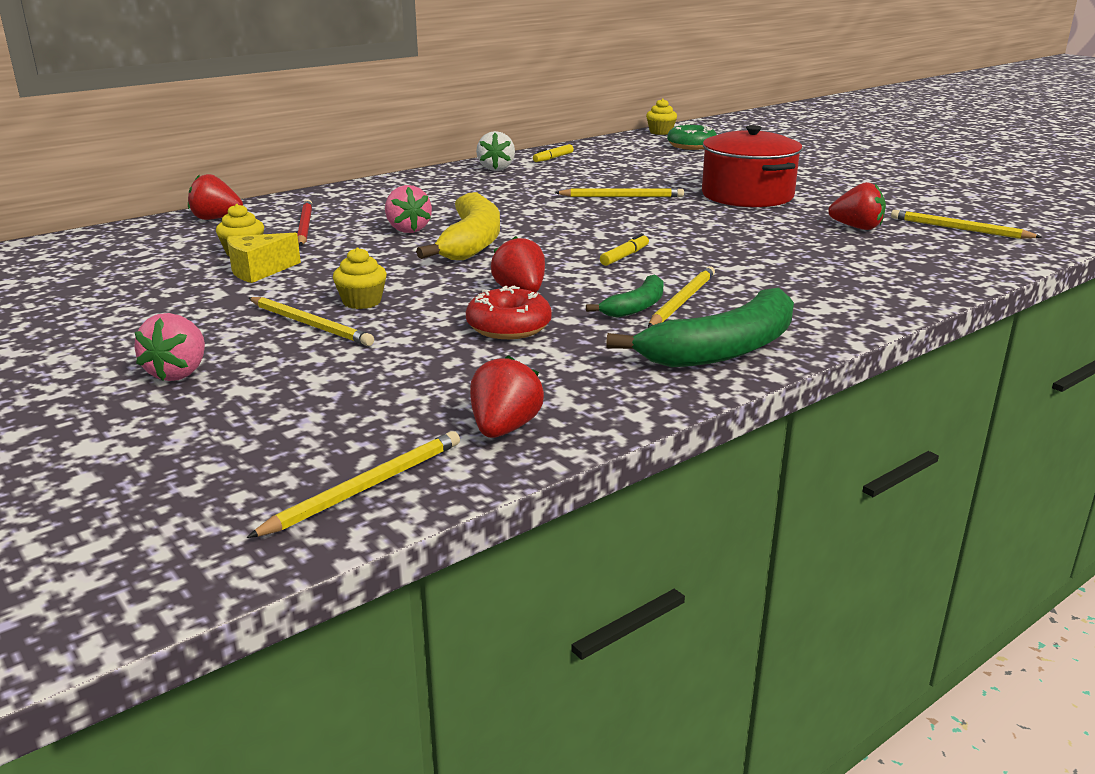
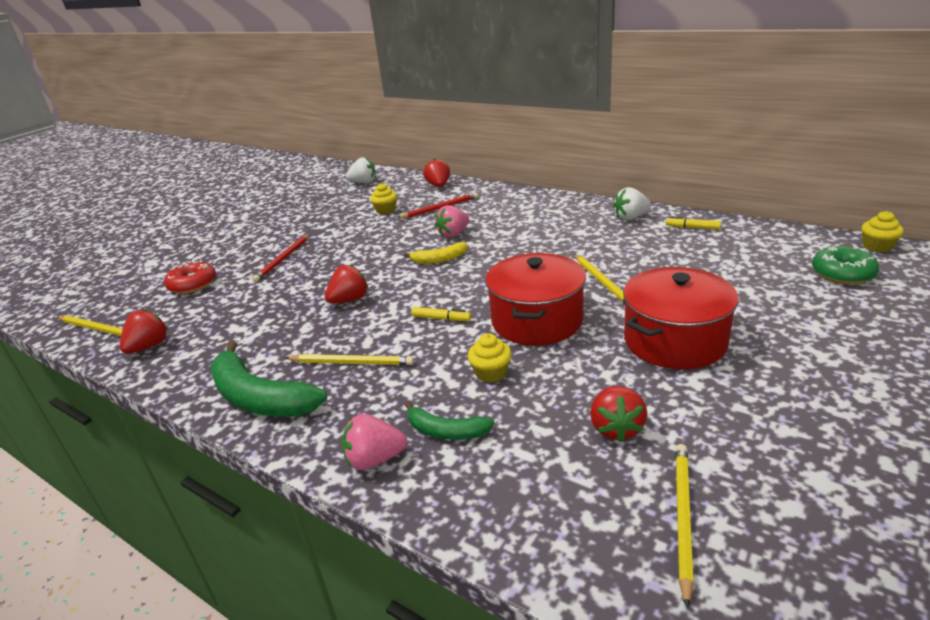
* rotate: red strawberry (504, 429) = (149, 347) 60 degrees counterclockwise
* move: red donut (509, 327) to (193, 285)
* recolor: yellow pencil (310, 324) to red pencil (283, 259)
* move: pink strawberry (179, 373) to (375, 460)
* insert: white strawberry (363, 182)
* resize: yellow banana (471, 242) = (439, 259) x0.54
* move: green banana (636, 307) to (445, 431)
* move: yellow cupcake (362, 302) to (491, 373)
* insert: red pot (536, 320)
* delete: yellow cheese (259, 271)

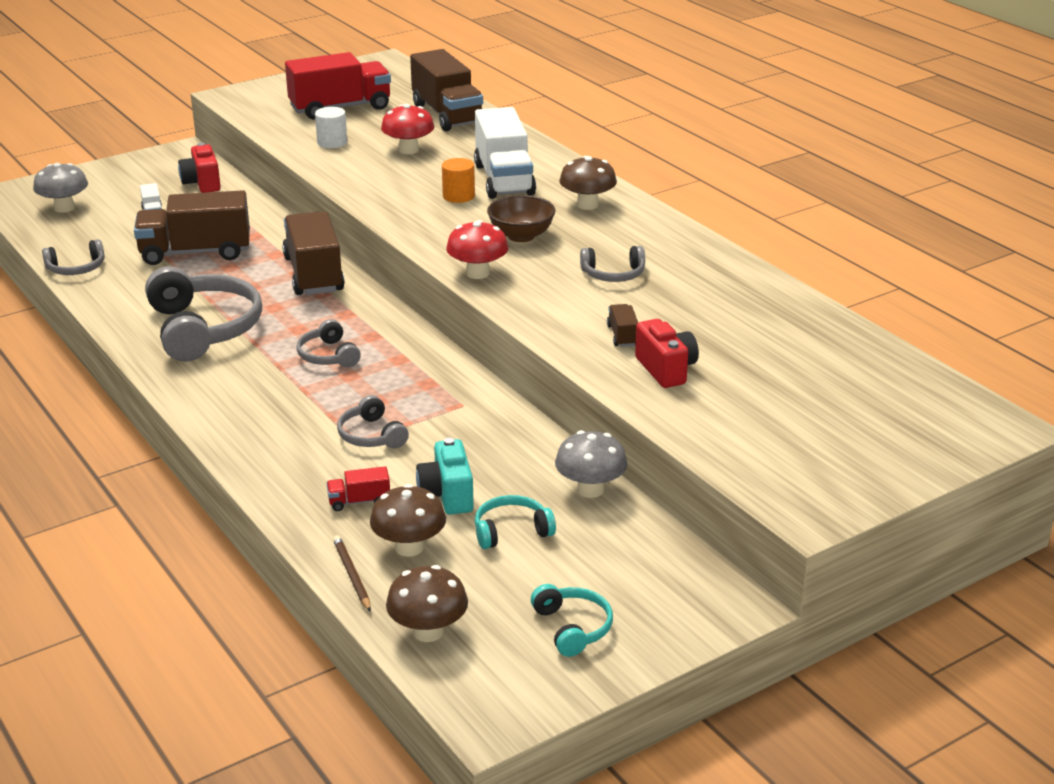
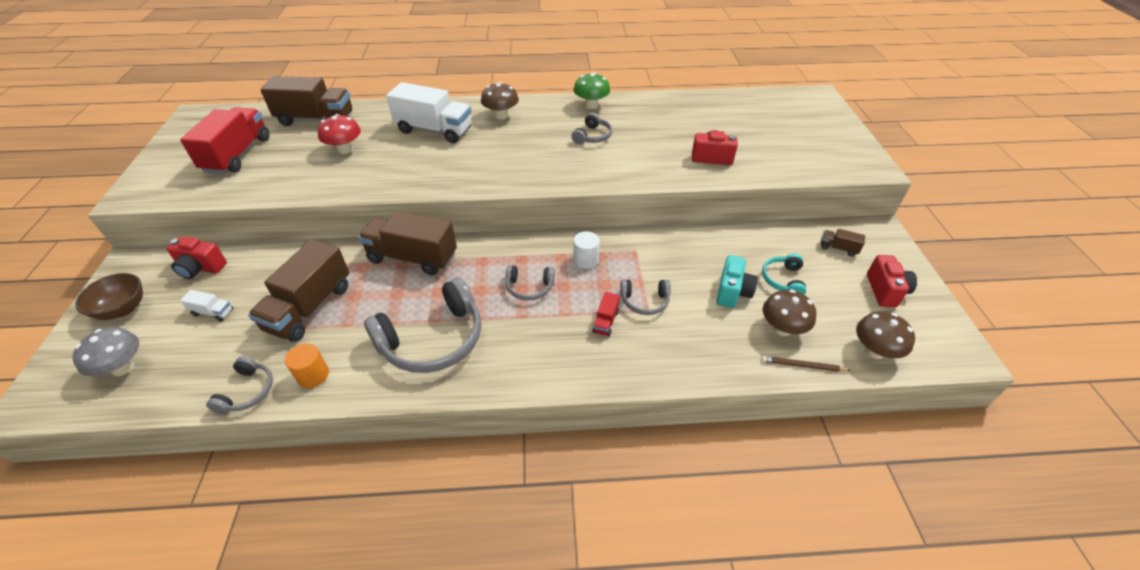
* move: brown bowl (521, 236) to (123, 309)
* move: orange cylinder (458, 196) to (313, 375)
* rotate: grey headphones (204, 329) = (433, 340) 135 degrees clockwise
* move: white cylinder (332, 142) to (586, 260)
* insert: green mushroom (591, 105)
* move: red truck (359, 501) to (605, 321)
* rotate: turquoise camera (447, 495) = (732, 292) 90 degrees counterclockwise
* move: brown truck (622, 336) to (838, 248)
* replace: turquoise headphones (573, 628) to red camera (885, 291)
* delete: red mushroom (478, 273)
* delete: grey mushroom (590, 489)

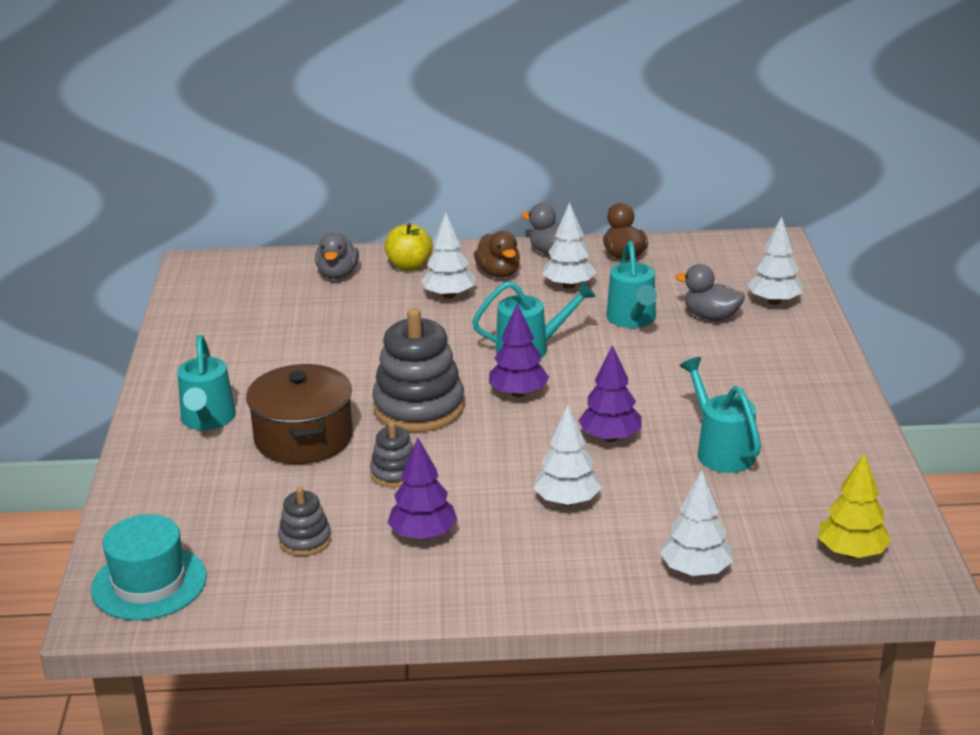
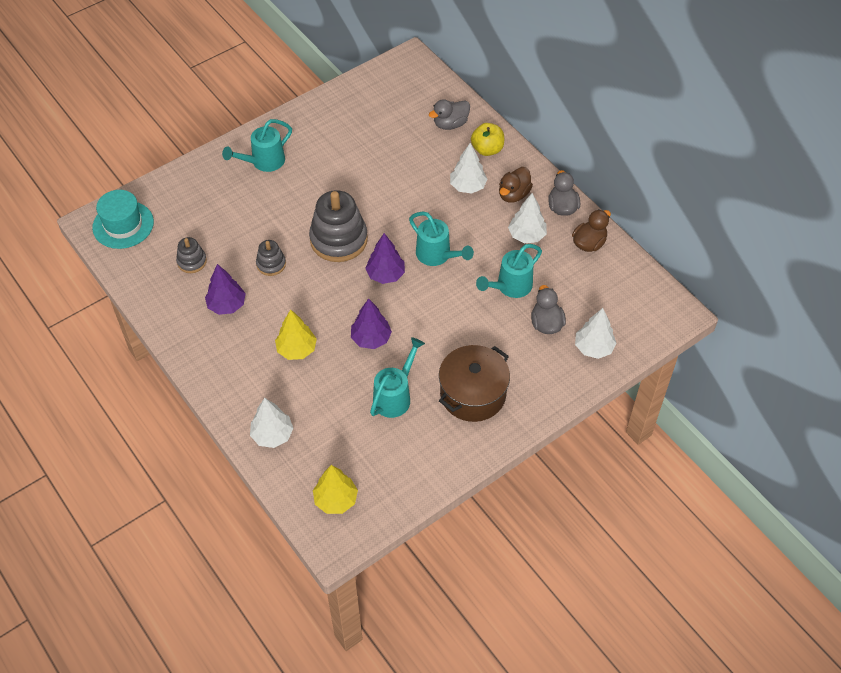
* recolor: white tree (567, 501) to yellow tree (297, 349)
* move: brown pot (303, 438) to (473, 394)

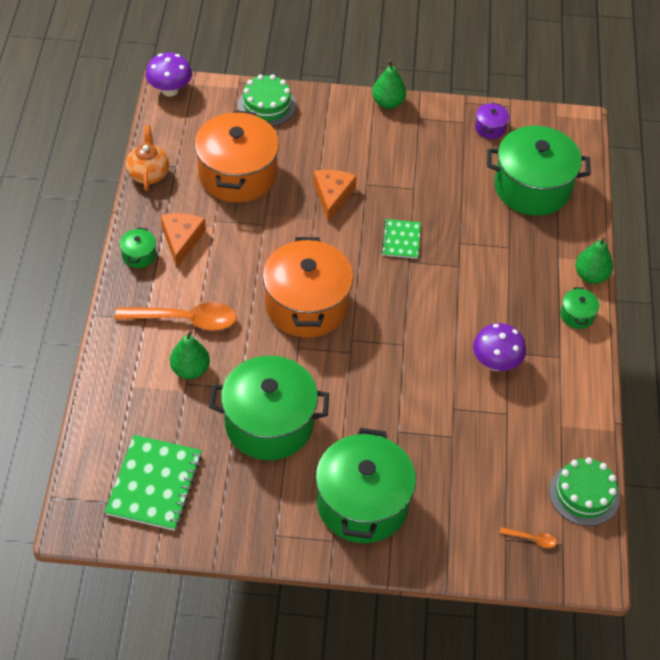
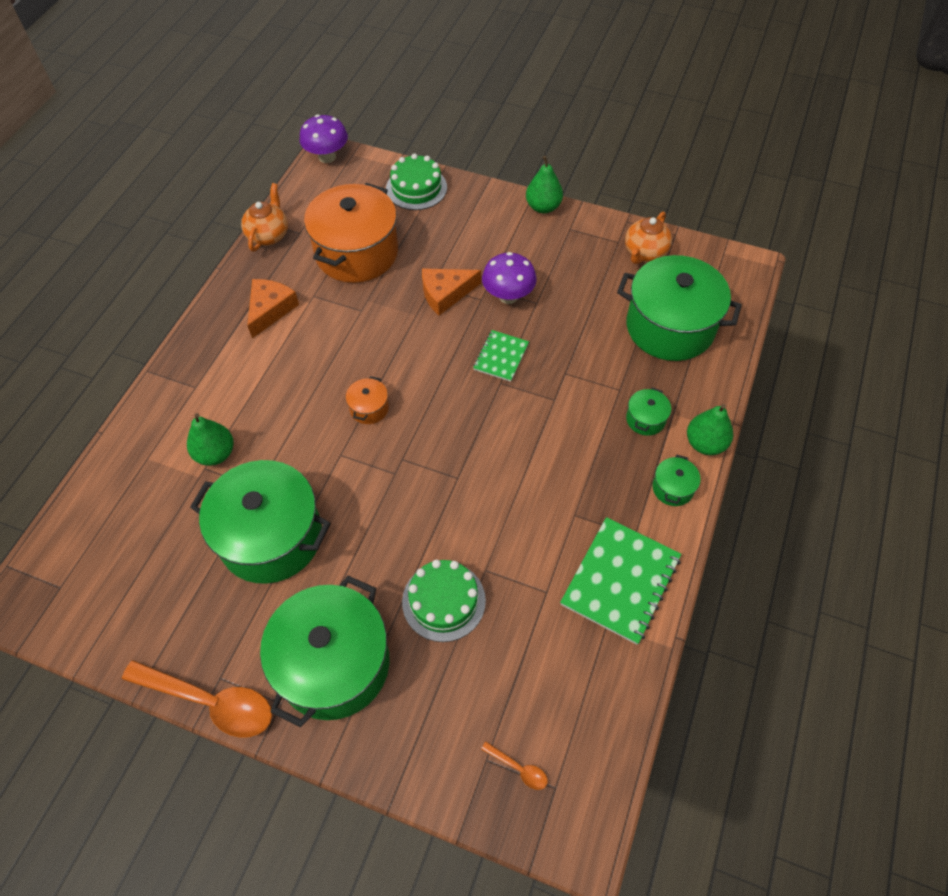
* move: orange spoon (184, 320) to (209, 701)
* resize: orange pot (306, 305) = (369, 408) x0.42
* move: green cake (584, 494) to (443, 601)
* rotate: orange cheese (332, 196) = (445, 294) 135 degrees counterclockwise
* move: purple mushroom (496, 363) to (508, 296)
* move: green notebook (154, 484) to (620, 581)
* replace: purple pot (490, 128) to orange teapot (644, 253)
* move: green pot (139, 255) to (645, 419)

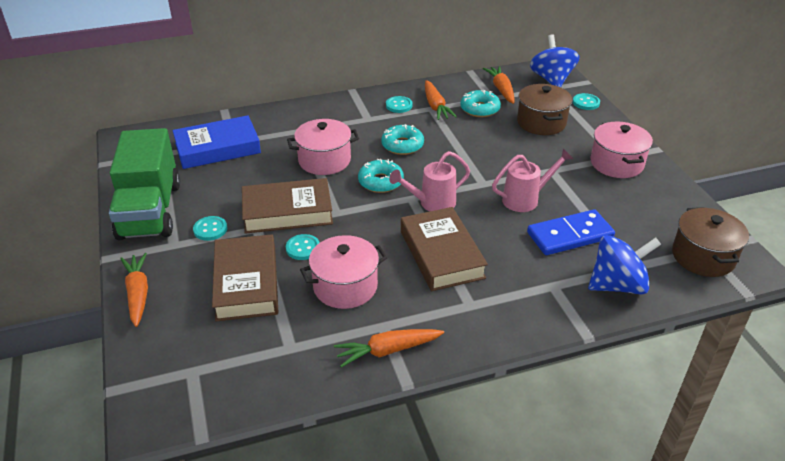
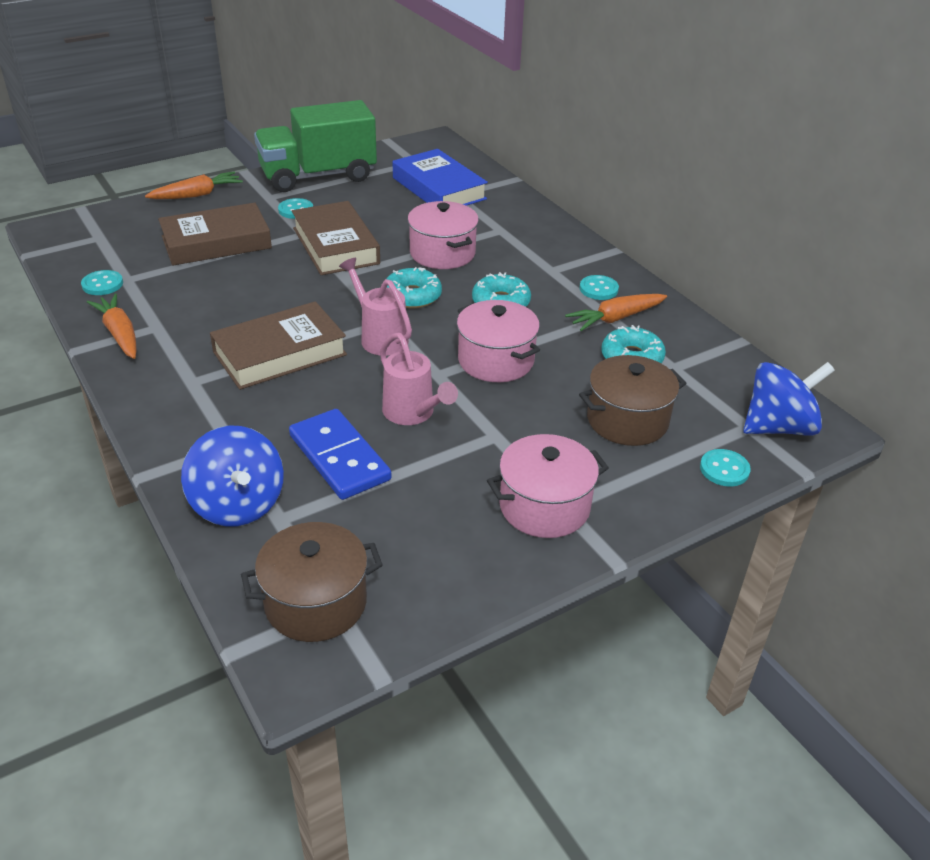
* move: turquoise button (303, 248) to (102, 284)
* move: pink pot (345, 286) to (496, 360)
* delete: orange carrot (501, 89)

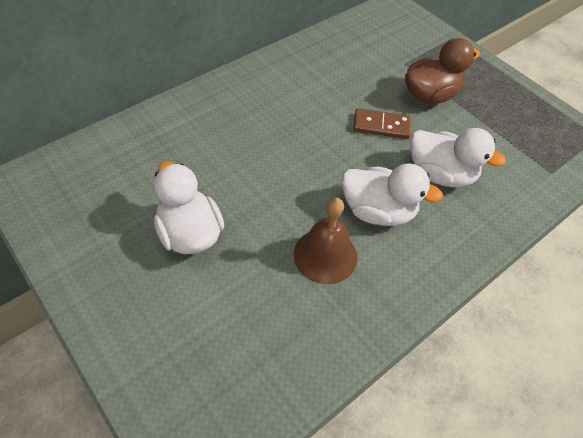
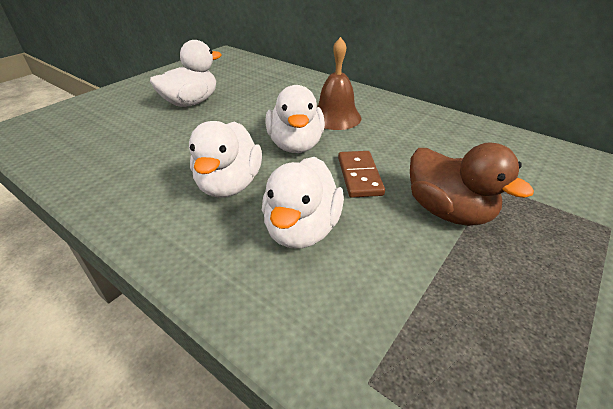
* insert: white duck (295, 145)
* move: brown bell (325, 255) to (335, 117)

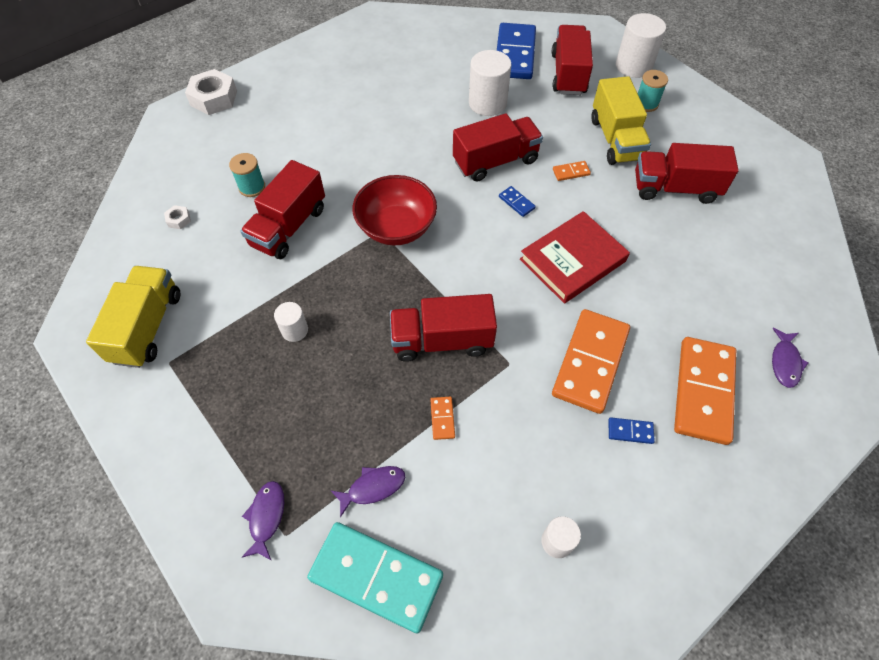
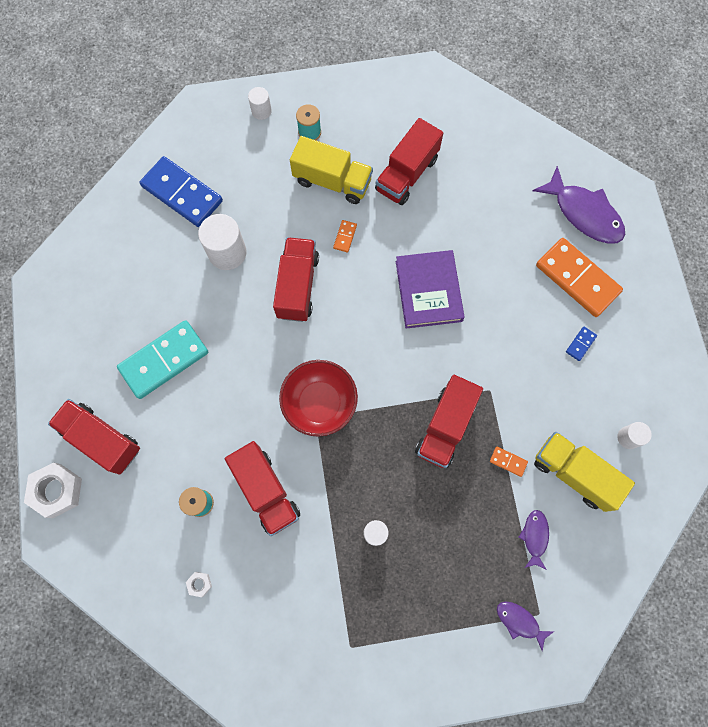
* move: red truck (568, 74) to (102, 439)
* move: turquoise domino (376, 577) to (164, 360)
* resize: white cylinder (633, 66) = (261, 111) x0.55
* recolor: red book (572, 260) to purple book (428, 291)
* resize: purple fish (785, 362) = (584, 213) x1.95
* move: yellow truck (147, 327) to (574, 473)
* delete: blue domino (516, 202)
* delete: orange domino (590, 362)

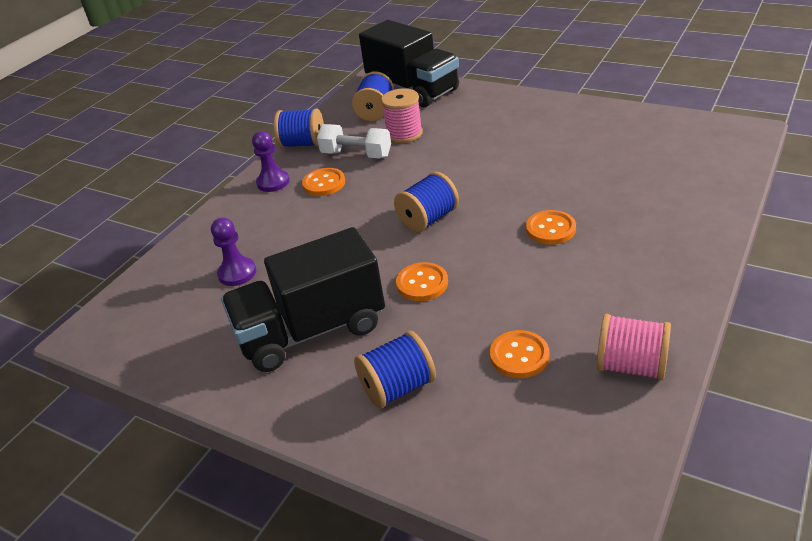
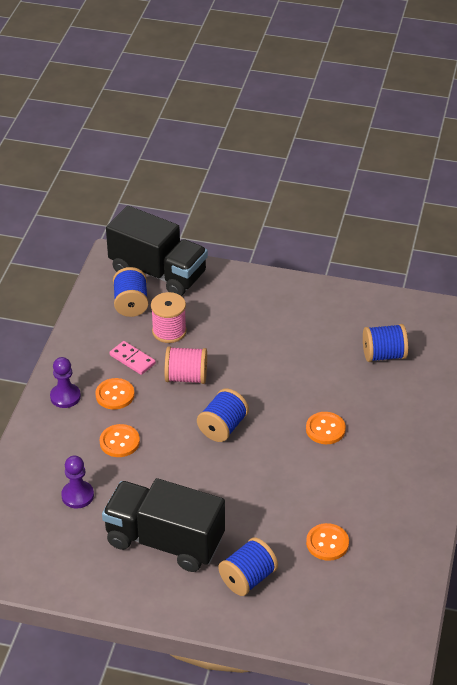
* move: orange button (422, 283) to (119, 442)
* rotate: black truck (311, 331) = (164, 541) 60 degrees clockwise
* replace: white dumbbell (356, 155) to pink domino (132, 359)
* move: pink spool (631, 366) to (186, 377)
* move: blue spool (303, 144) to (384, 355)

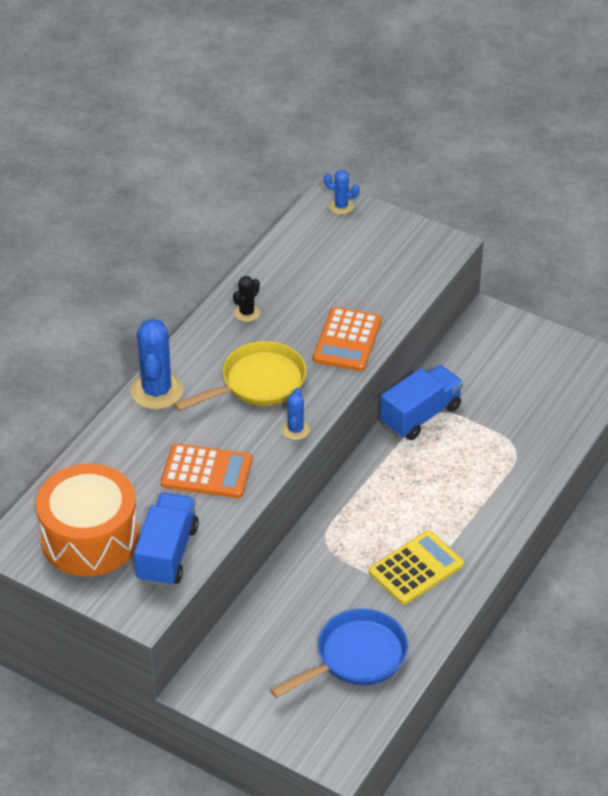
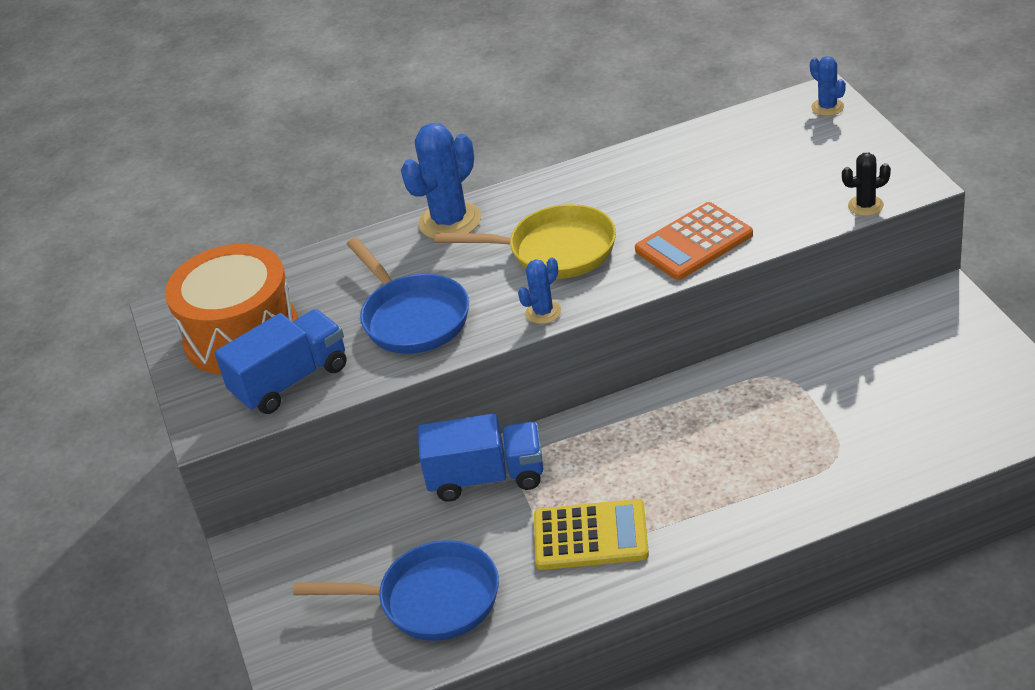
* replace: orange calculator (207, 472) to blue pan (412, 317)
* move: blue truck (420, 415) to (486, 477)
* move: black cactus (247, 313) to (865, 206)

